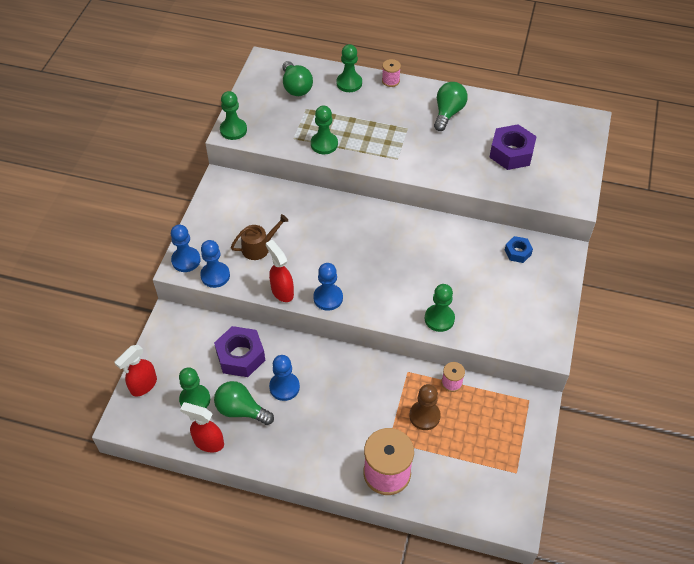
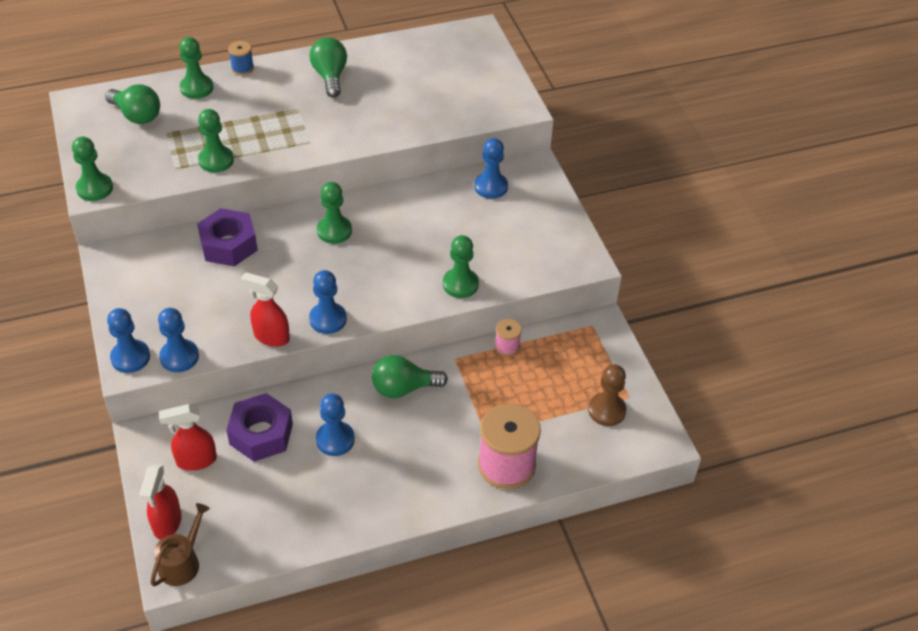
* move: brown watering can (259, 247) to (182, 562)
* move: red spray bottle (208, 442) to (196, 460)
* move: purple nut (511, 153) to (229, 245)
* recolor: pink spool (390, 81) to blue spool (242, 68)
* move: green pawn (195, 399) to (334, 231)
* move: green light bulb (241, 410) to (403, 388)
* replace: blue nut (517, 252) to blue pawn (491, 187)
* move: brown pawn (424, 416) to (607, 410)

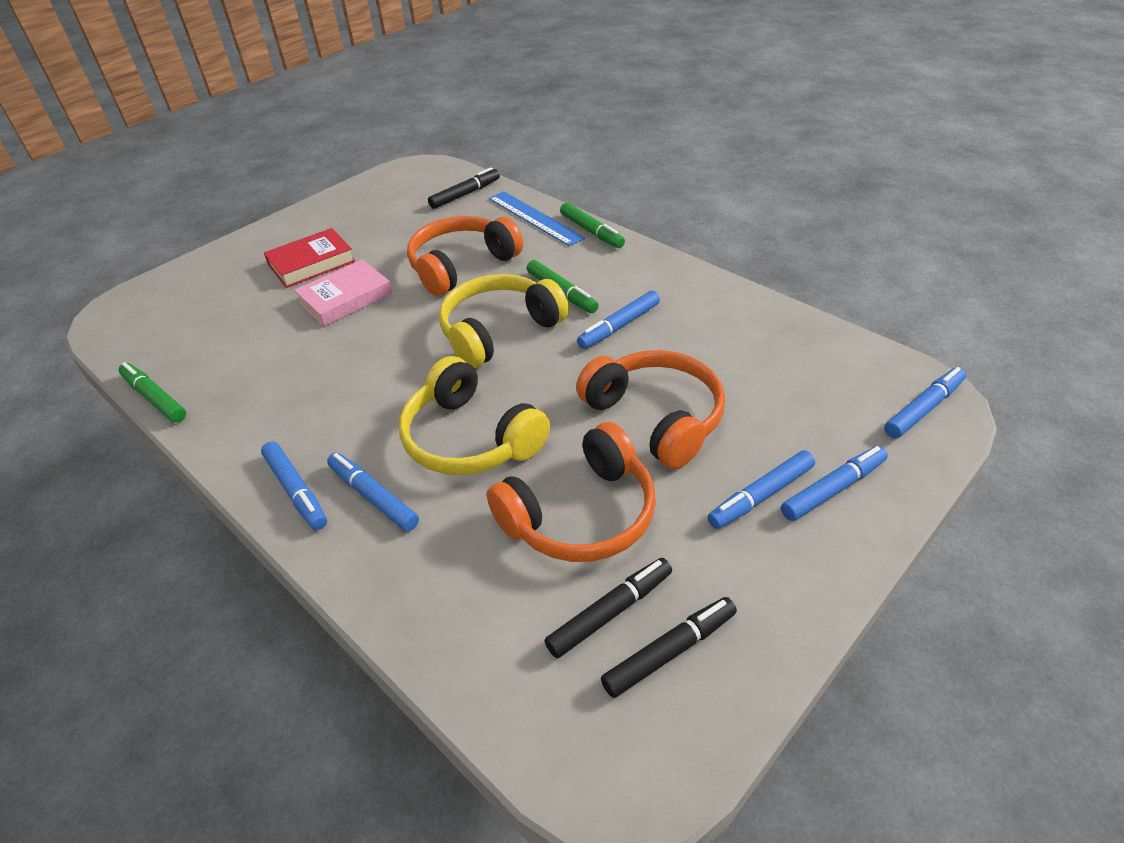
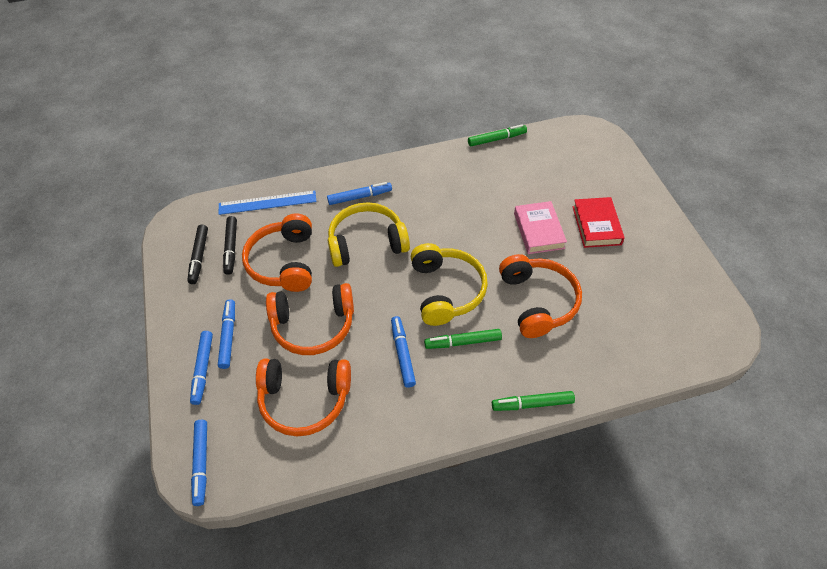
* move: blue ruler (534, 218) to (267, 202)
* insert: orange headphones (304, 400)
* delete: blue marker (296, 490)
* delete: black marker (465, 194)

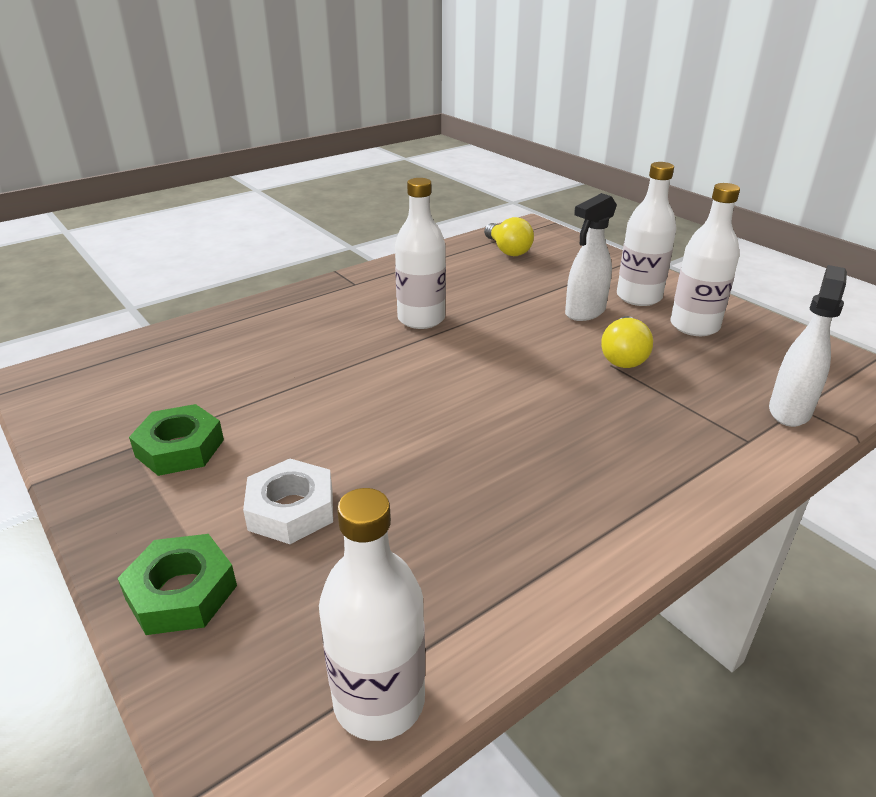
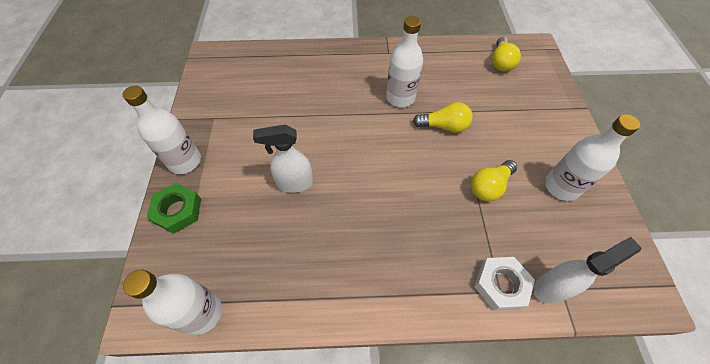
* move: white bottle (639, 297) to (185, 161)
* move: white spray bottle (584, 312) to (294, 183)
* insert: yellow light bulb (443, 126)
* move: white nut (291, 509) to (501, 285)
* delete: green nut (180, 448)

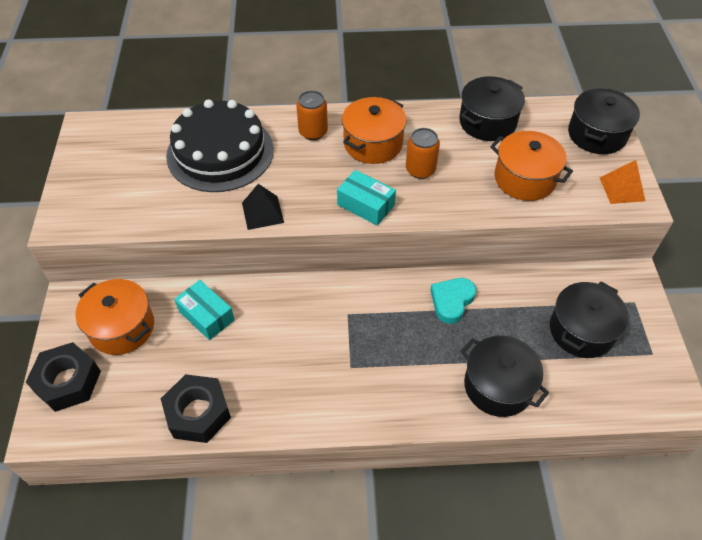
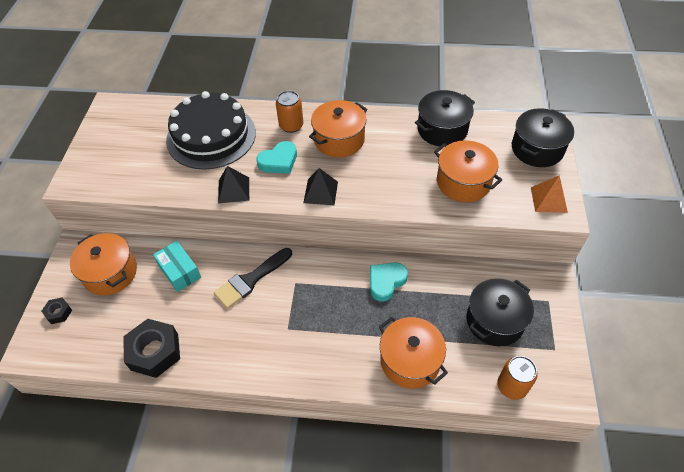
* resize: black nut (68, 381) = (58, 313) x0.49
* insert: black brush (250, 280)
* insert: turquoise heart (279, 161)
* replace: turquoise box (366, 205) to black pyramid (320, 192)
* recolor: black pot (498, 386) to orange pot (410, 361)
* move: orange can (420, 170) to (512, 386)

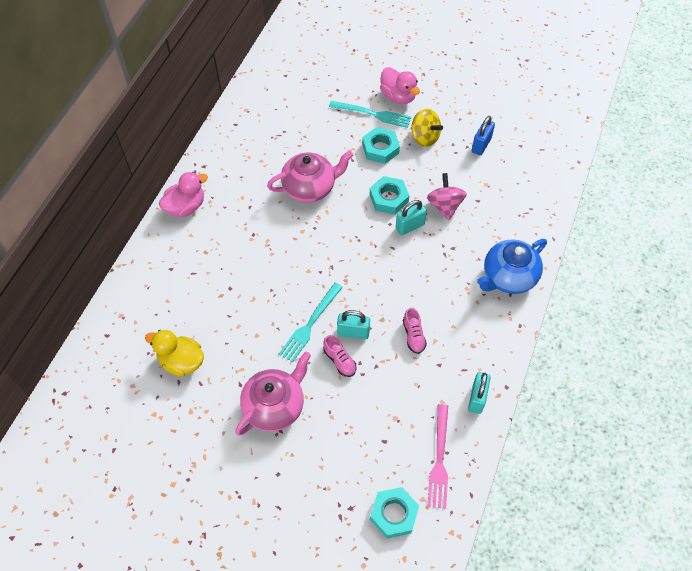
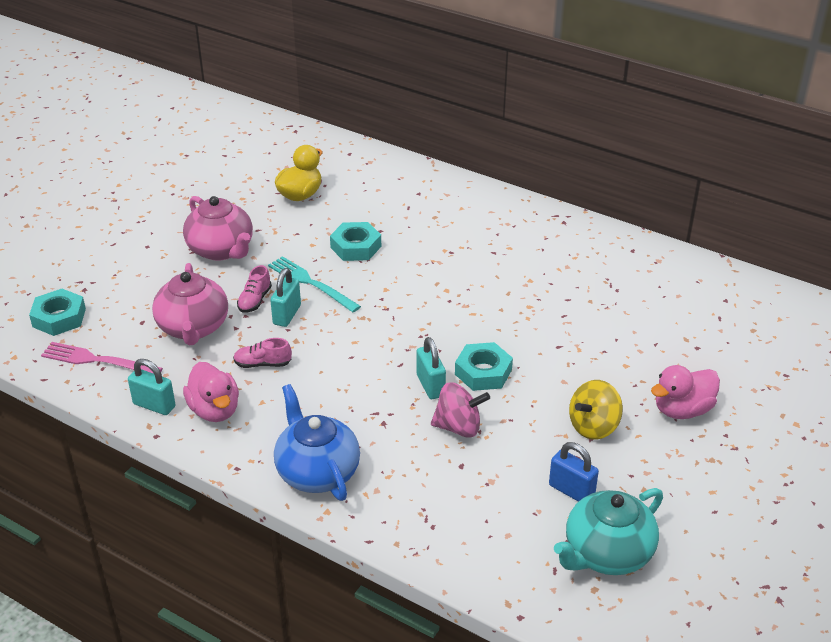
* move: pink teapot (310, 188) to (193, 328)
* move: pink duck (186, 207) to (215, 410)
* rotate: pink shoe (339, 360) = (255, 300) 45 degrees counterclockwise
* move: turquoise nut (380, 148) to (356, 247)
* insert: turquoise teapot (607, 553)
* delete: turquoise fork (373, 114)

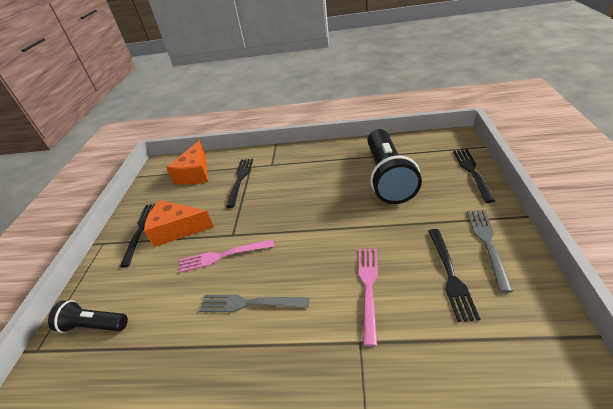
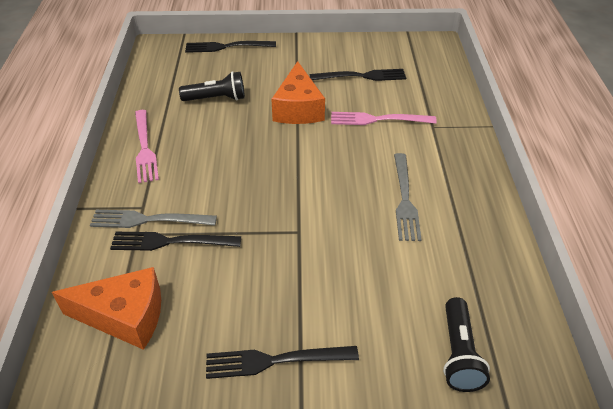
* move: grey fork (487, 243) to (148, 220)
* move: pink fork (222, 256) to (145, 148)
* resize: black flashlight (387, 177) = (216, 99) x0.53
* move: orange cheese (177, 229) to (298, 108)

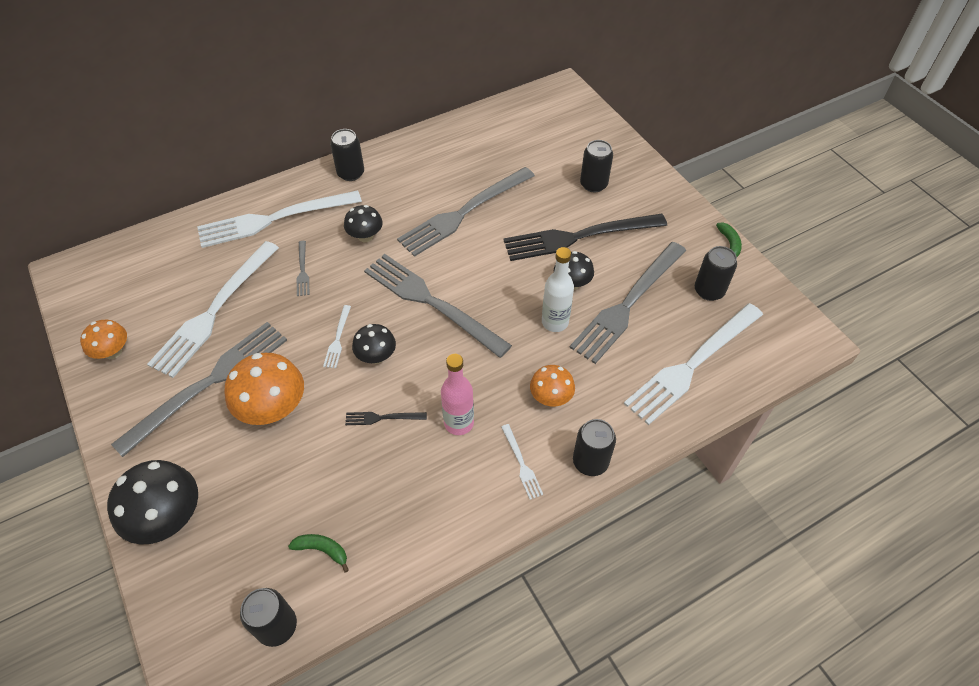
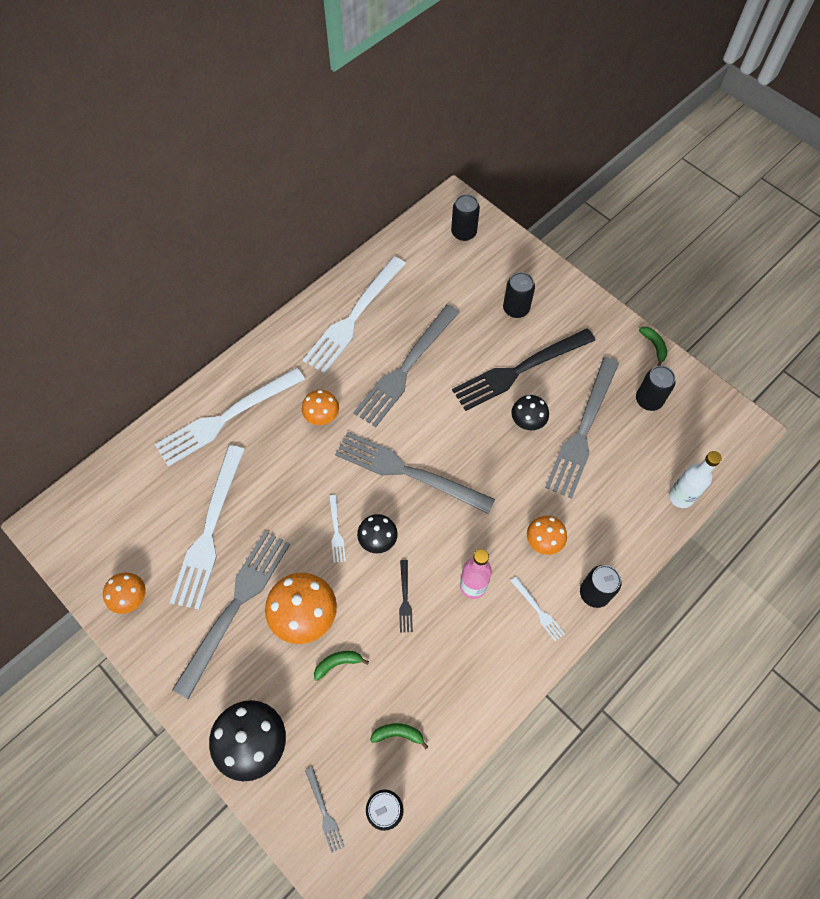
* recolor: black mushroom (365, 236) to orange mushroom (322, 416)
* move: white fork (692, 365) to (353, 317)
* move: grey fork (302, 270) to (324, 812)
* insert: green banana (338, 663)
* rotate: black fork (382, 418) = (405, 599) 75 degrees counterclockwise
* move: black can (351, 173) to (463, 232)
* move: white bottle (555, 322) to (681, 497)

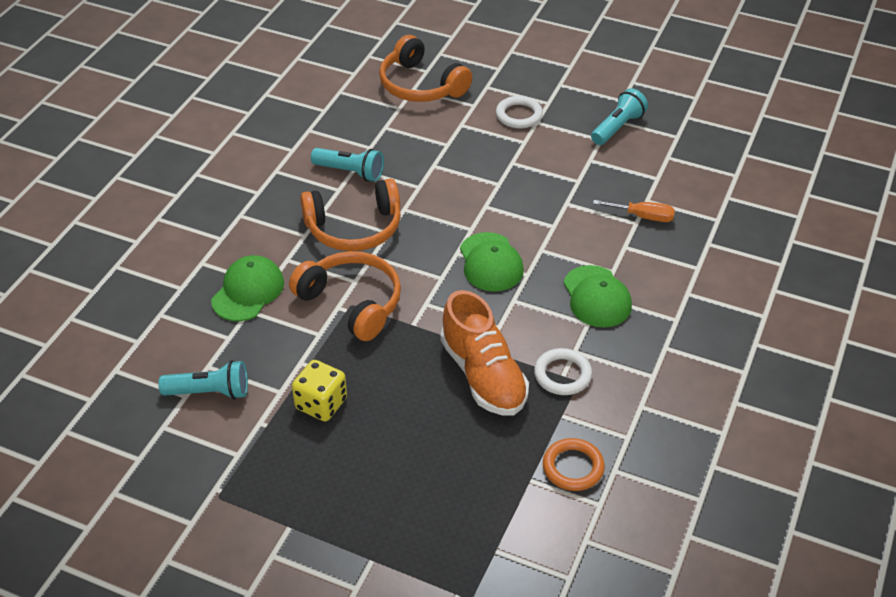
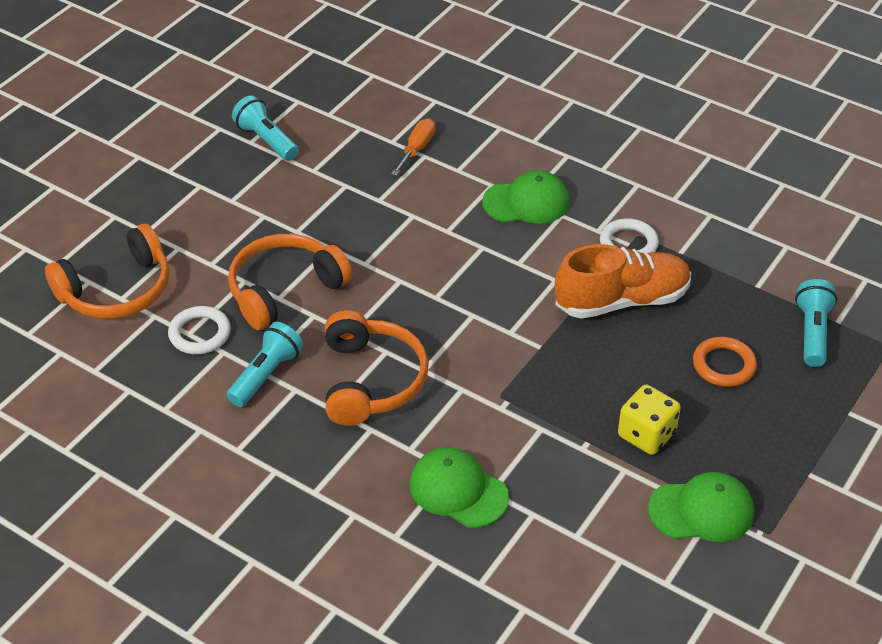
* move: white ring (519, 115) to (200, 333)
* move: orange headphones (352, 302) to (284, 290)
* move: green cap (490, 262) to (701, 510)
* move: orange ring (573, 467) to (723, 365)
* move: turquoise flashlight (209, 392) to (812, 333)

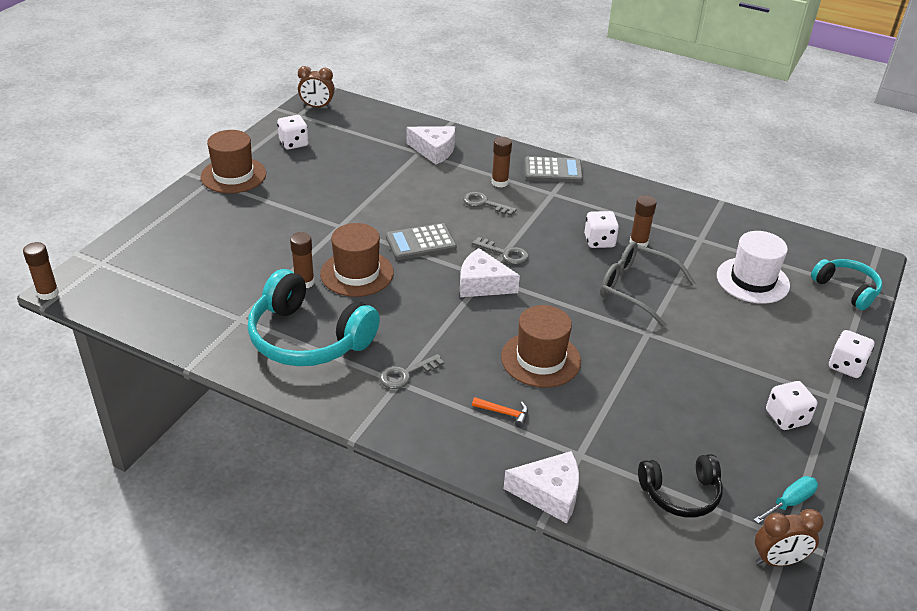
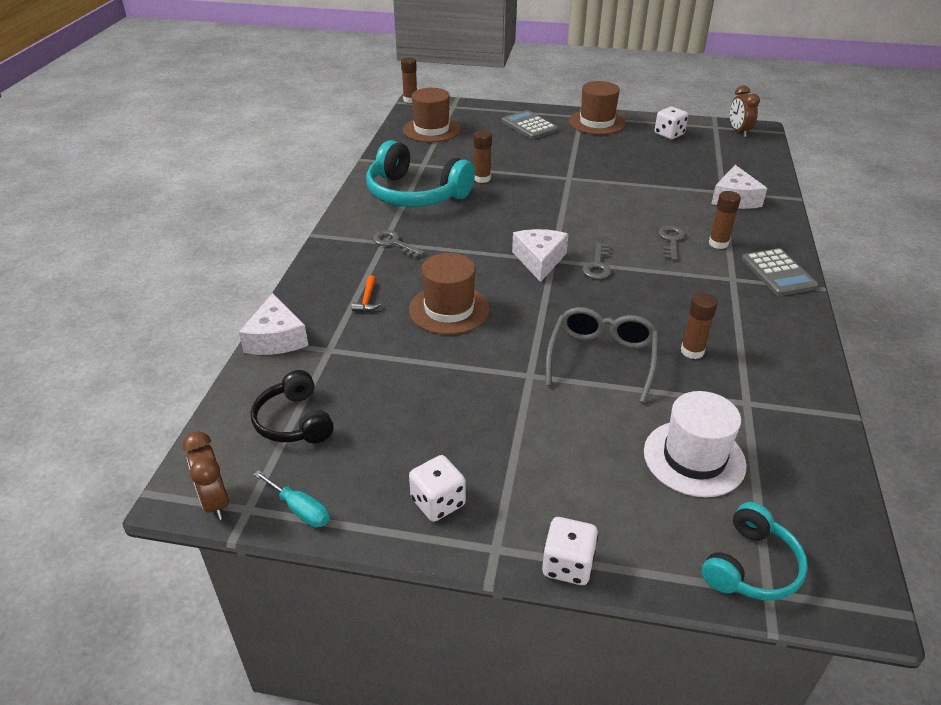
* rotate: turquoise headphones (308, 338) = (415, 194) 75 degrees counterclockwise
* move: brown hat (357, 273) to (431, 130)
* move: grey calculator (420, 242) to (529, 126)
* delete: white dice (599, 241)

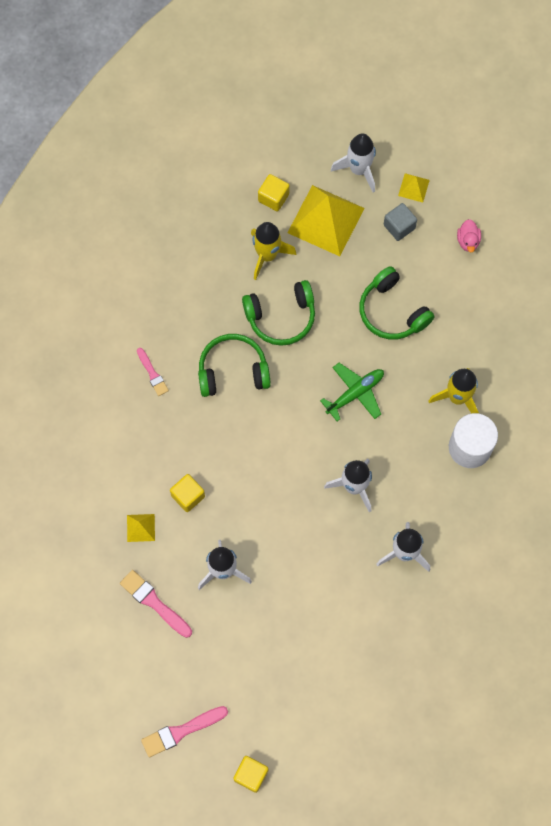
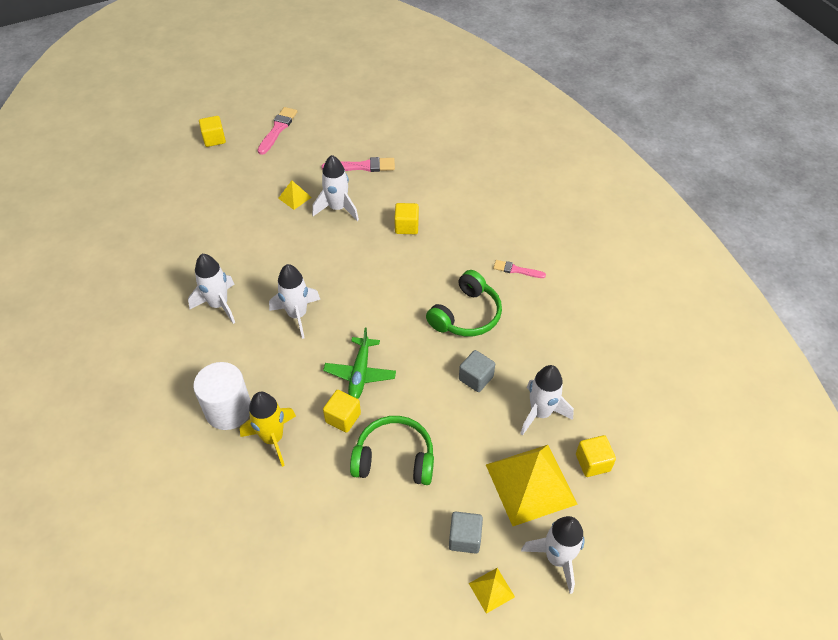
* move: yellow pyramid (141, 528) to (294, 197)
* insert: yellow cube (343, 418)
* replace: green headphones (281, 317) to grey cube (476, 378)
* recolor: yellow rocket (267, 255) to white rocket (540, 413)
* delete: pink duck (468, 241)

